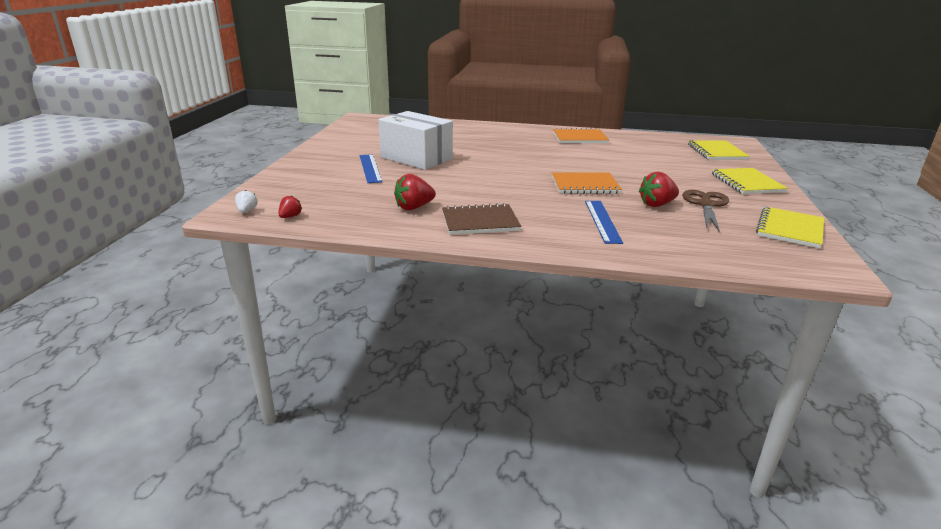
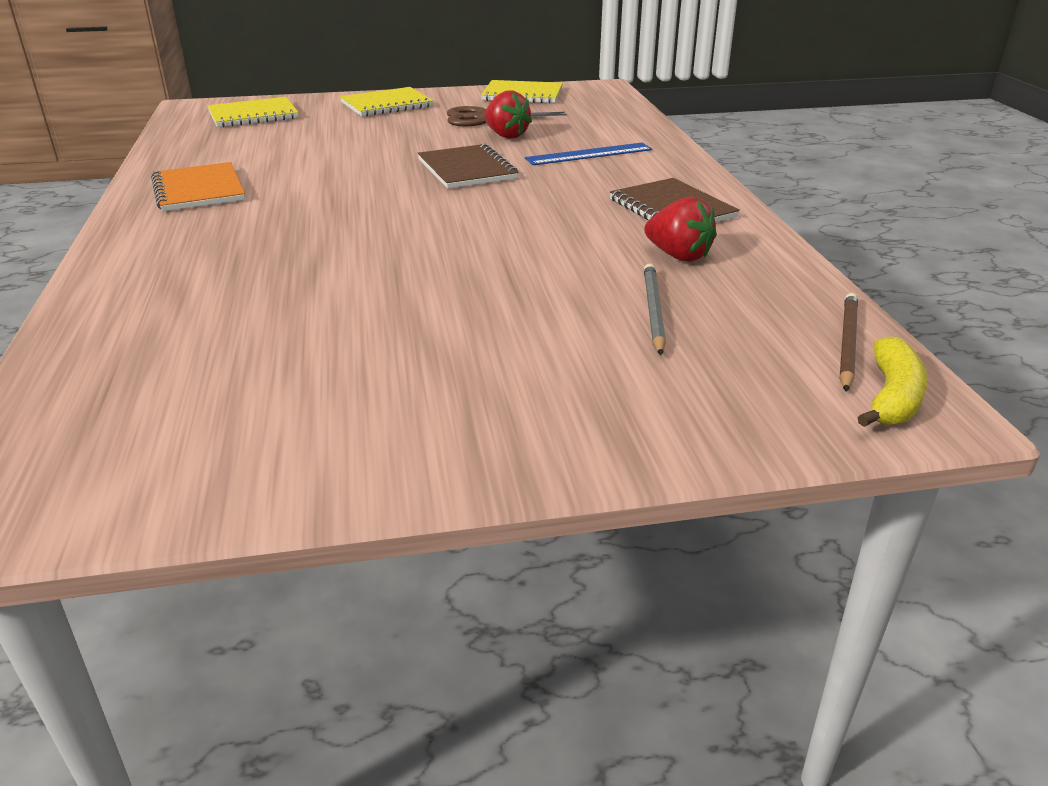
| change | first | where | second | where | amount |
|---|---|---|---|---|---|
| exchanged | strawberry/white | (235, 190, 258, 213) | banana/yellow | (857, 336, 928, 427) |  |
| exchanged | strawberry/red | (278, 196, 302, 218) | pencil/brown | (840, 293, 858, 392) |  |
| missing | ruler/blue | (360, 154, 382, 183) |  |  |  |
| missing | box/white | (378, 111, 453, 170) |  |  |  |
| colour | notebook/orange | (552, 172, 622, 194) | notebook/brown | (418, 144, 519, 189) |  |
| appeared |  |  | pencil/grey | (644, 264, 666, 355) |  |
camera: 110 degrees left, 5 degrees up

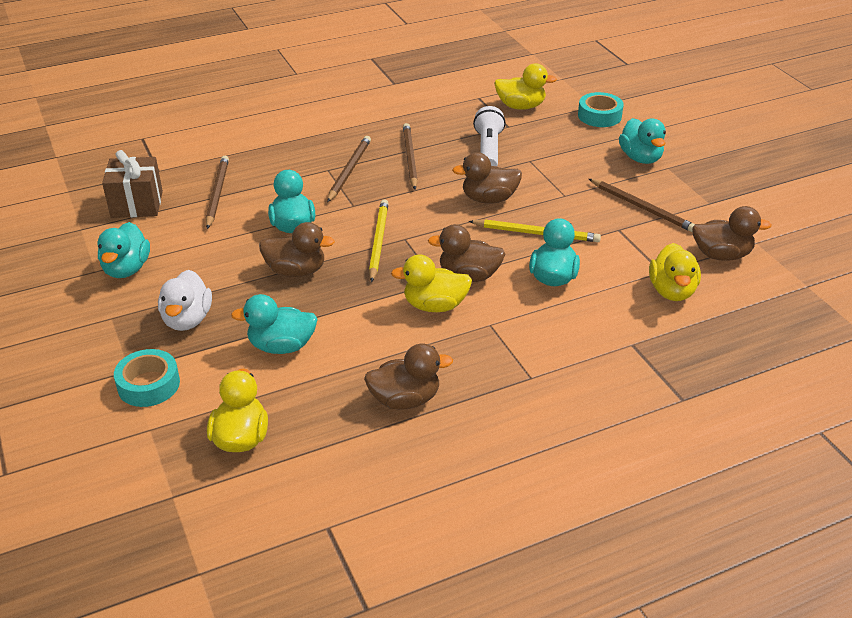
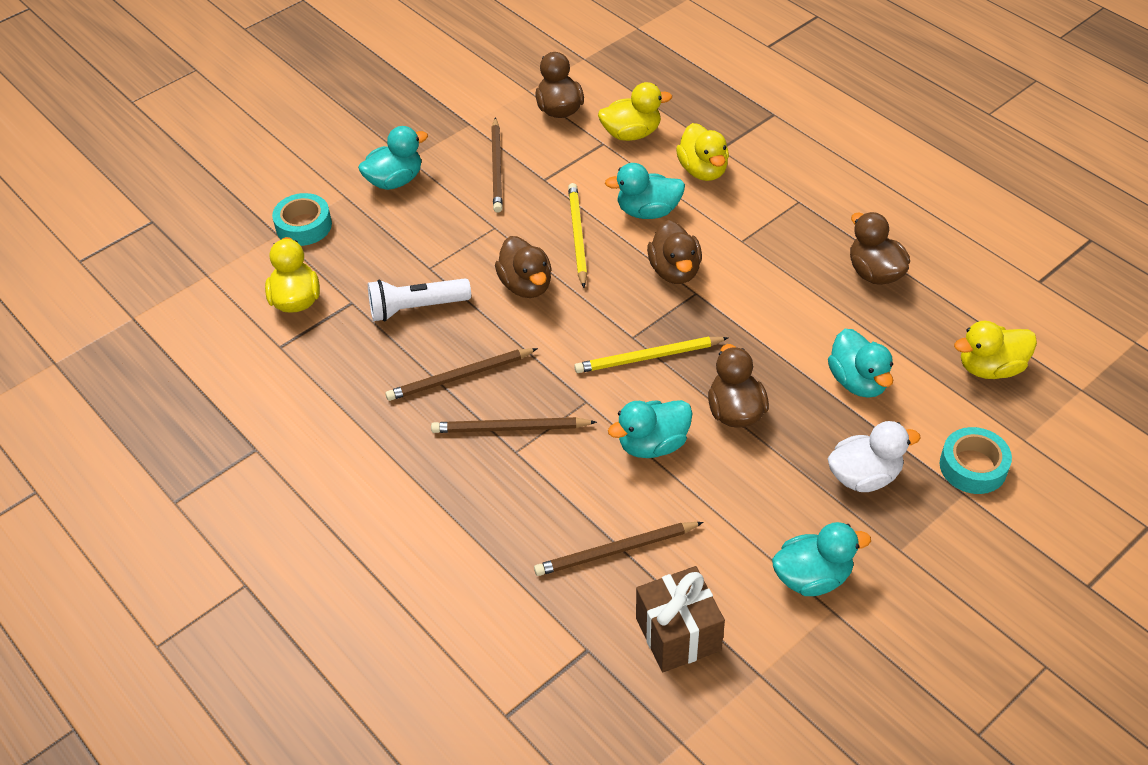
| change | first | where | second | where | amount |
|---|---|---|---|---|---|
| relocated | duck/yellow | (391, 254, 472, 312) |  | (676, 123, 729, 181) |  |
| spun | pencil/brown | (589, 179, 695, 232) |  | (491, 117, 503, 212) | 150 degrees clockwise |
camera: 105 degrees left, 10 degrees up

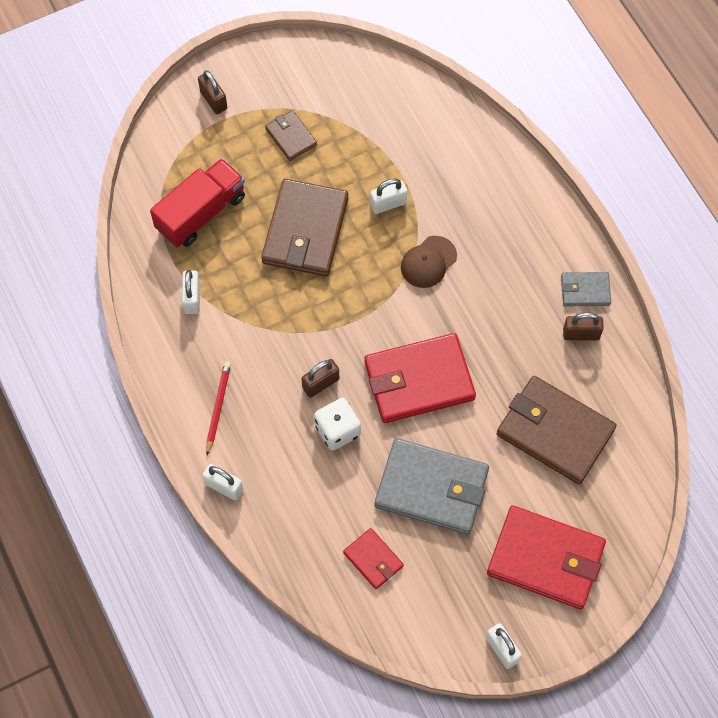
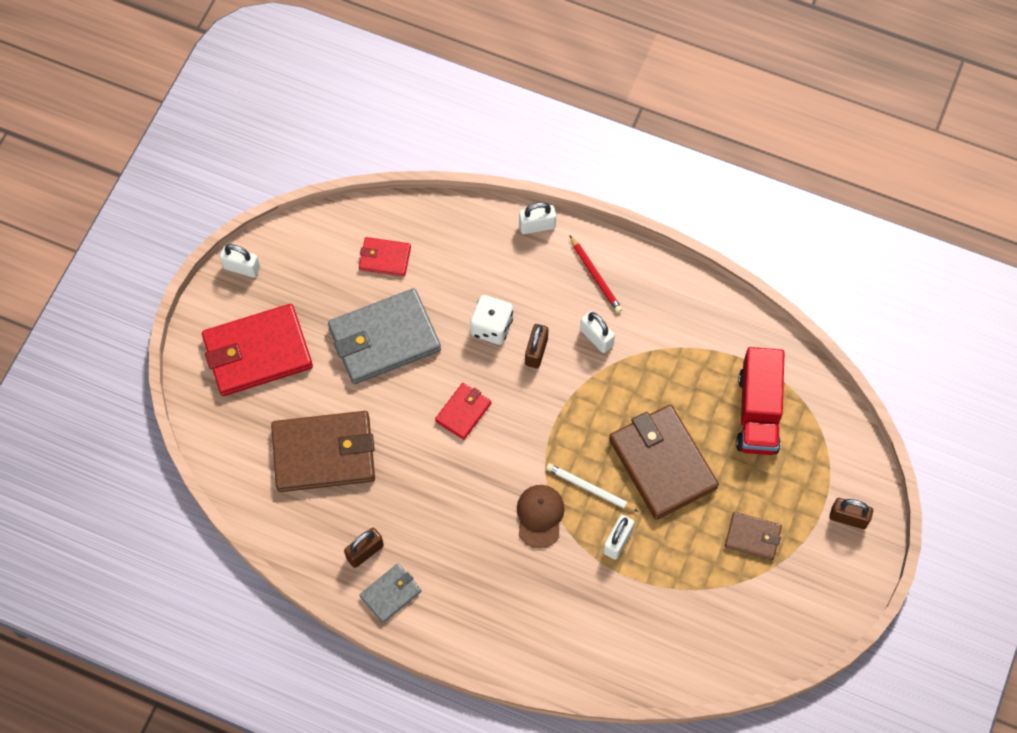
| change | first | where | second | where | amount |
|---|---|---|---|---|---|
| relocated | padlock/white | (182, 270, 200, 314) |  | (580, 311, 615, 353) |  |
| size | wallet/red | (365, 333, 476, 423) |  | (435, 383, 491, 440) | x0.50 |
| appeared |  |  | pencil/white | (546, 463, 639, 512) |  |
camera: 140 degrees right, 0 degrees up

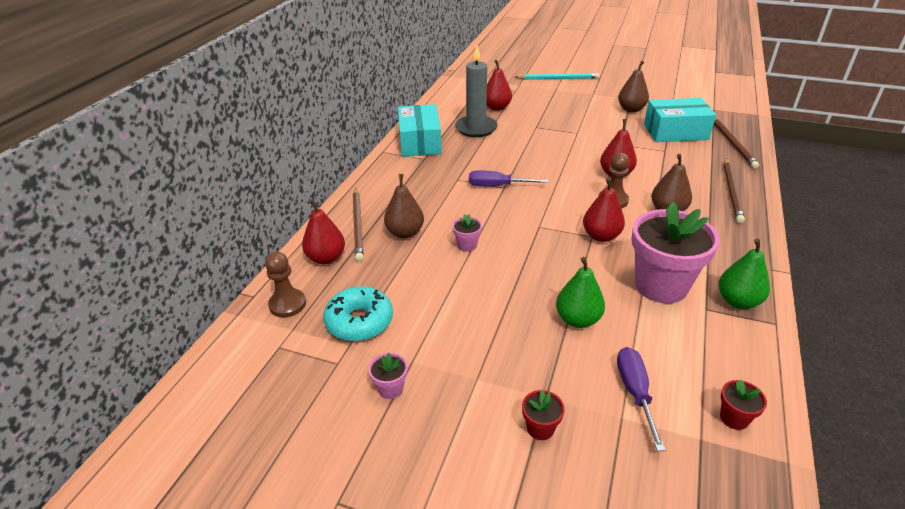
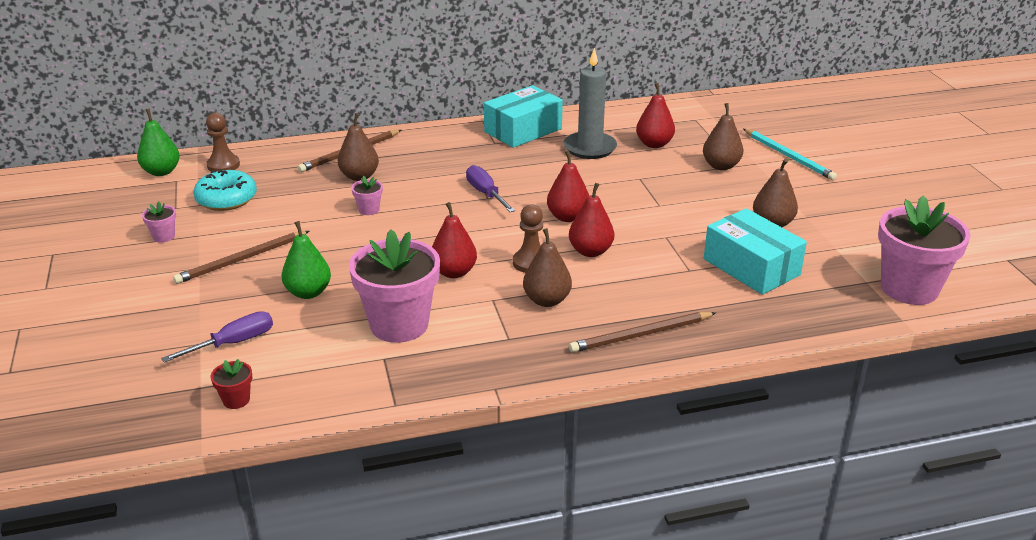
| change | first | where | second | where | amount |
|---|---|---|---|---|---|
| relocated | pear/red | (302, 199, 345, 264) |  | (547, 150, 589, 222) |  |
| missing | flower pot/red | (522, 390, 565, 440) |  |  |  |
| relocated | pencil/brown | (714, 118, 759, 169) |  | (173, 231, 309, 284) |  |
| relocated | pear/green | (719, 239, 770, 309) |  | (137, 108, 180, 176) |  |
| appeared |  |  | pear/brown | (703, 103, 743, 170) |  |
| appeared |  |  | flower pot/pink | (878, 196, 971, 305) |  |
camera: 55 degrees right, 5 degrees down

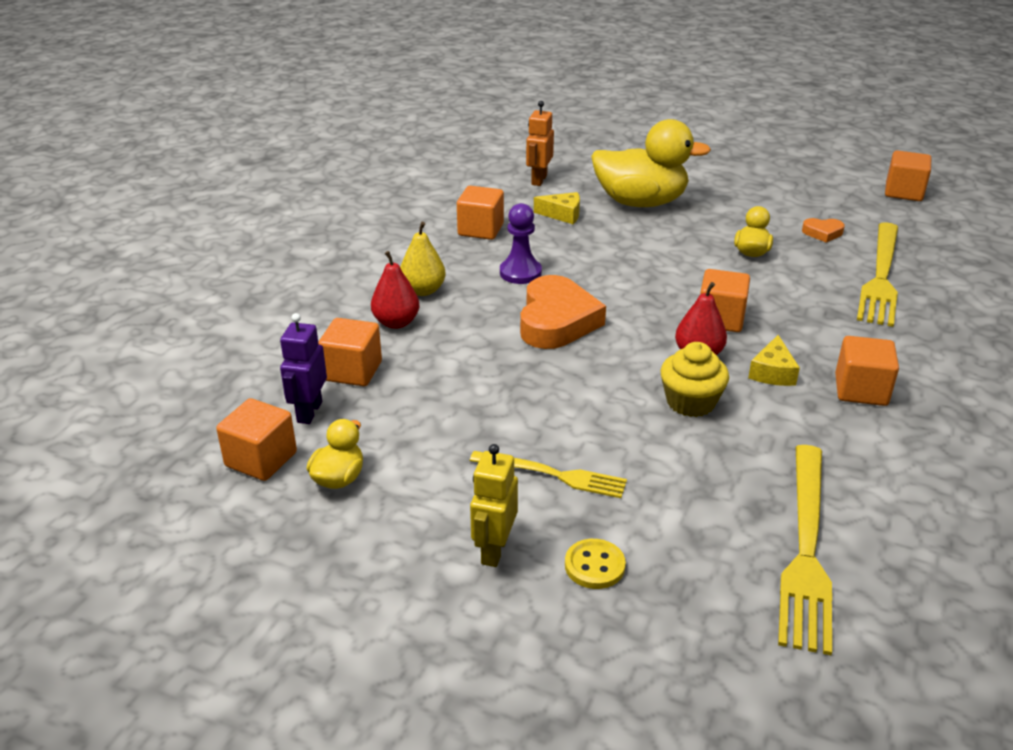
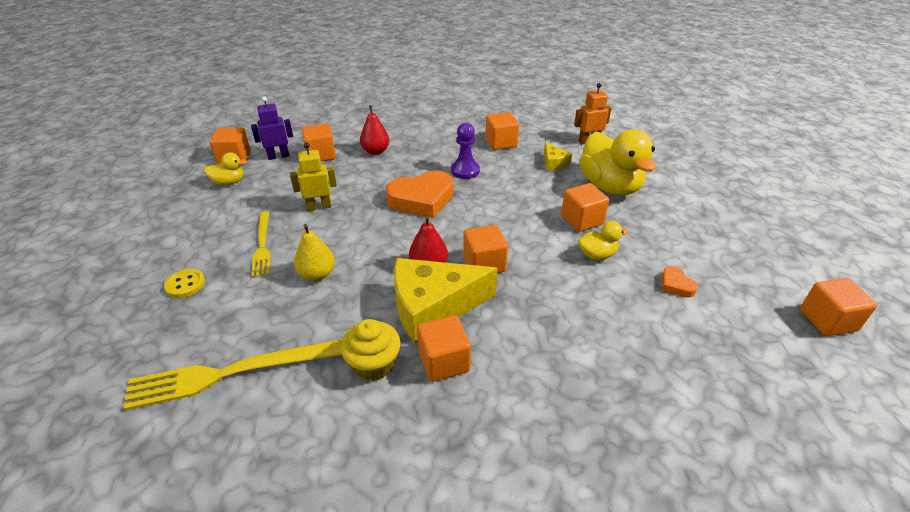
| change | first | where | second | where | amount |
|---|---|---|---|---|---|
| relocated | pear/yellow | (400, 222, 446, 296) |  | (294, 224, 335, 281) |  |
| relocated | robot/yellow | (470, 444, 518, 567) |  | (290, 143, 337, 211) |  |
| relocated | cupcake/yellow | (660, 342, 729, 417) |  | (341, 319, 400, 381) |  |
| size | cheese/yellow | (748, 335, 800, 386) |  | (394, 258, 498, 343) | x2.17 |
| missing | fork/yellow | (857, 222, 898, 327) |  |  |  |
| appeared |  |  | cube/orange | (561, 183, 609, 232) |  |
camera: 60 degrees right, 5 degrees up

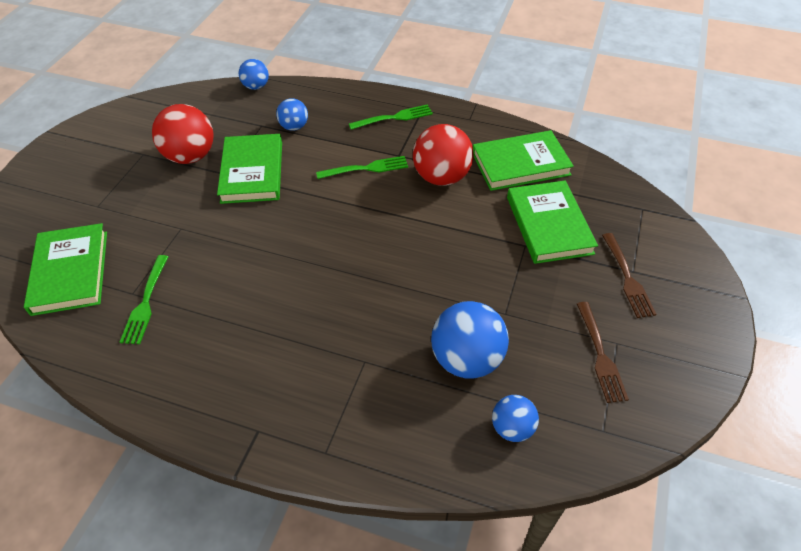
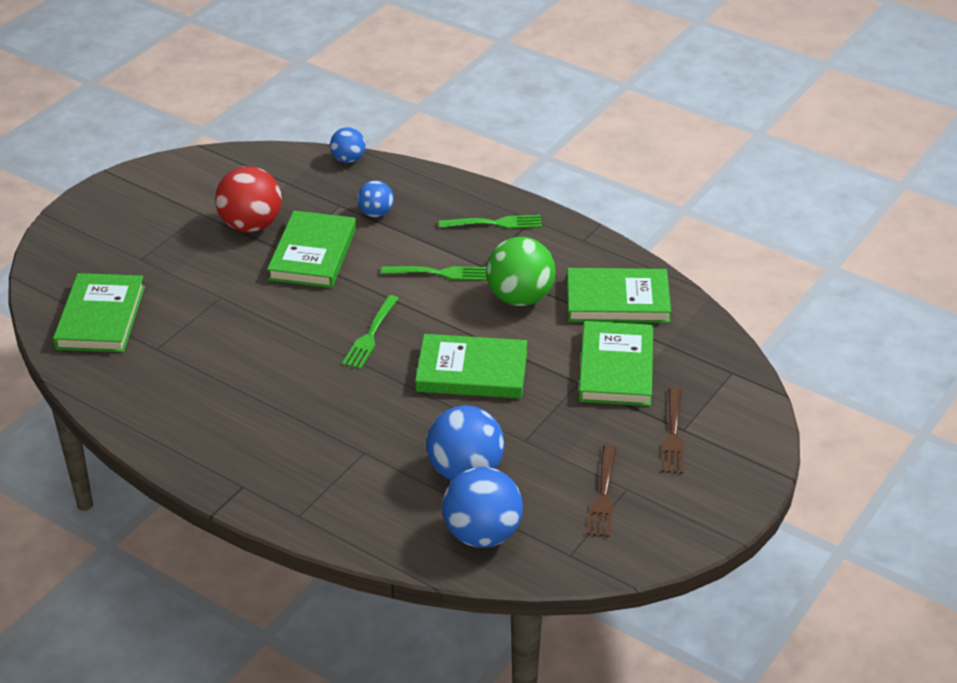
| change | first | where | second | where | amount |
|---|---|---|---|---|---|
| relocated | fork/green | (120, 255, 169, 344) |  | (342, 295, 399, 369) |  |
| colour | ball/red | (413, 124, 474, 186) | ball/green | (486, 237, 556, 306) |  |
| size | ball/blue | (492, 395, 539, 442) |  | (442, 467, 523, 548) | x1.76 |
| appeared |  |  | book/green | (415, 334, 527, 398) |  |
camera: 15 degrees right, 10 degrees down

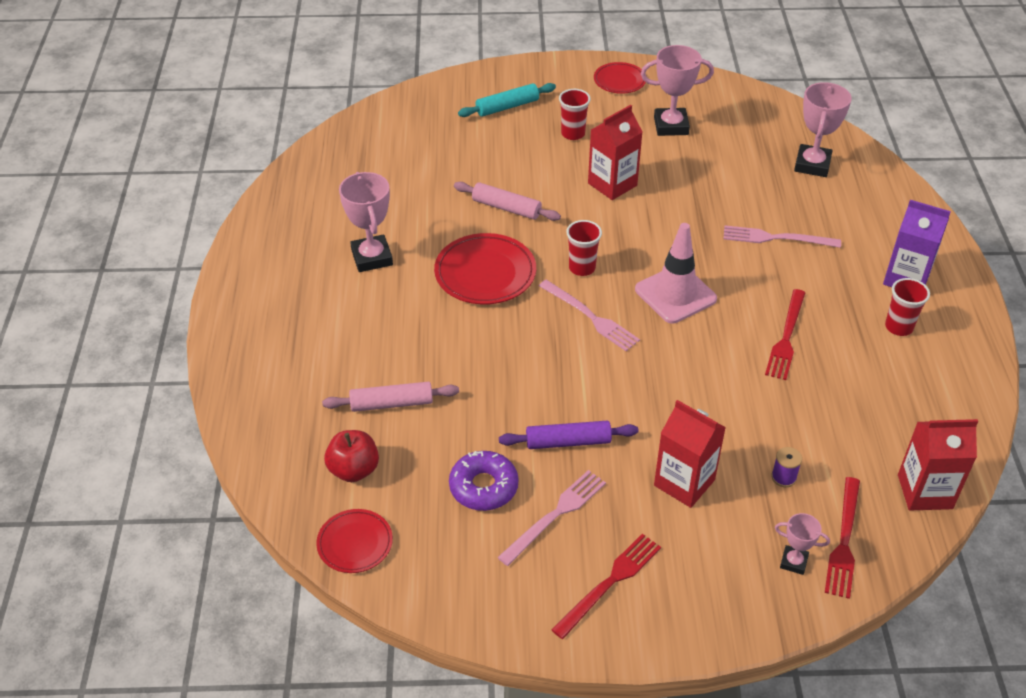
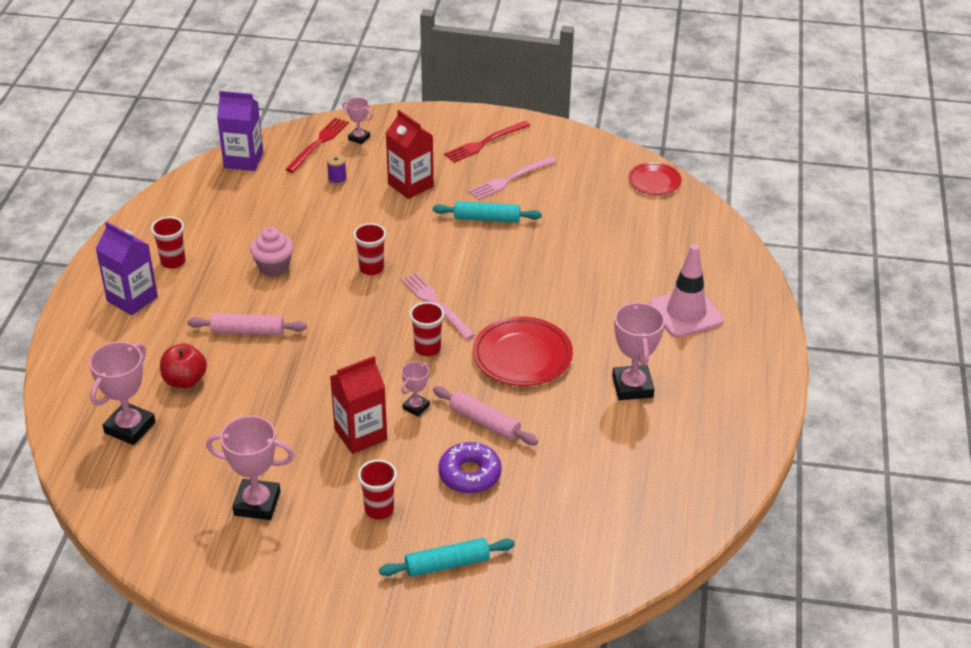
| change | first | where | second | where | amount |
|---|---|---|---|---|---|
| relocated | rolling pin/pink | (322, 382, 459, 412) |  | (187, 313, 307, 335) |  |
| relocated | apple/red | (324, 430, 379, 482) |  | (160, 343, 207, 388) |  |
| relocated | donut/purple | (449, 451, 519, 511) |  | (438, 442, 502, 494) |  |
| colour | rolling pin/purple | (499, 421, 638, 449) | rolling pin/turquoise | (433, 201, 542, 223) |  |
| missing | plate/red | (594, 62, 646, 94) |  |  |  |
| relocated | traffic cone/pink | (635, 223, 717, 324) |  | (649, 244, 724, 338) |  |
| missing | fork/pink | (724, 226, 841, 248) |  |  |  |
| exchanged | fork/red | (765, 289, 805, 380) | cupcake/pink | (250, 227, 294, 276) |  |
| colour | carton/red | (898, 419, 978, 510) | carton/purple | (217, 91, 263, 171) |  |
| appeared |  |  | cup/red | (353, 223, 386, 275) |  |
| appeared |  |  | trophy/pink | (401, 361, 430, 417) |  |
camera: 170 degrees left, 5 degrees down

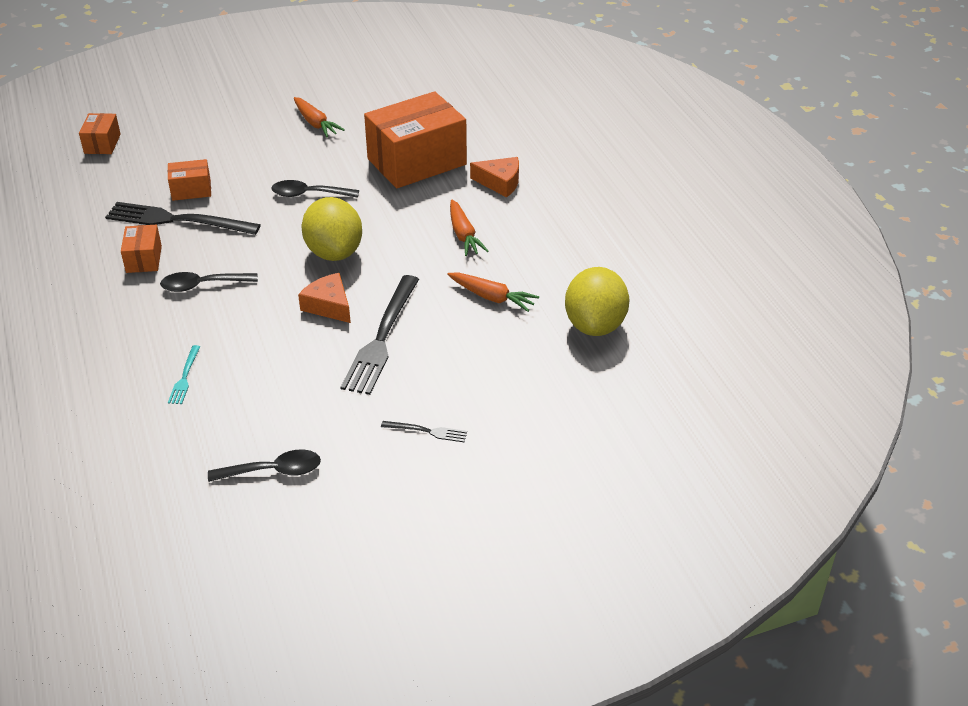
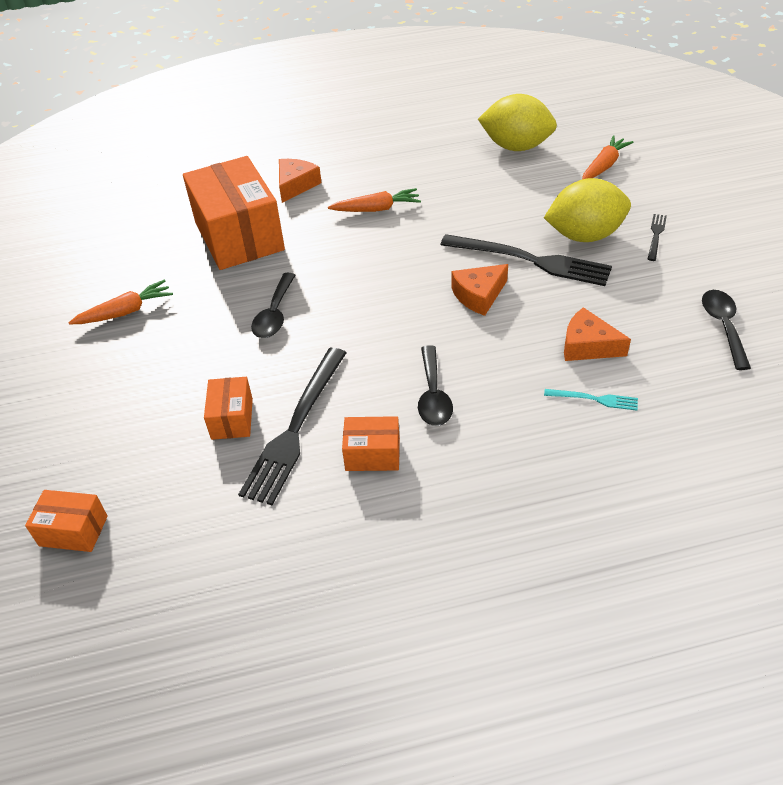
| change | first | where | second | where | amount |
|---|---|---|---|---|---|
| relocated | lemon/yellow | (302, 197, 362, 261) |  | (544, 178, 631, 242) |  |
| relocated | carrot/orange | (447, 272, 539, 312) |  | (582, 136, 634, 179) |  |
| appeared |  |  | cheese/orange | (564, 307, 631, 361) |  |
camera: 80 degrees left, 5 degrees up

